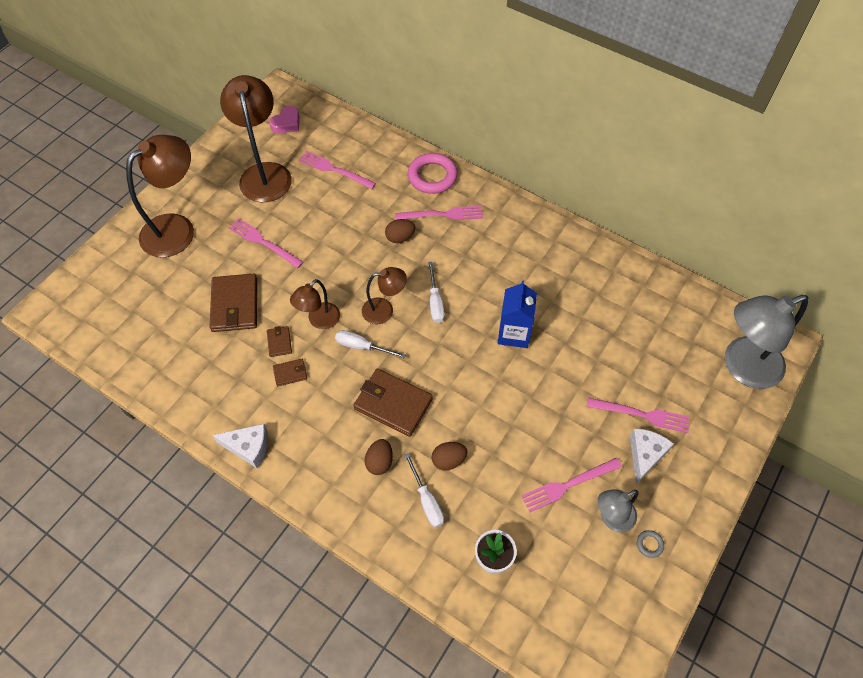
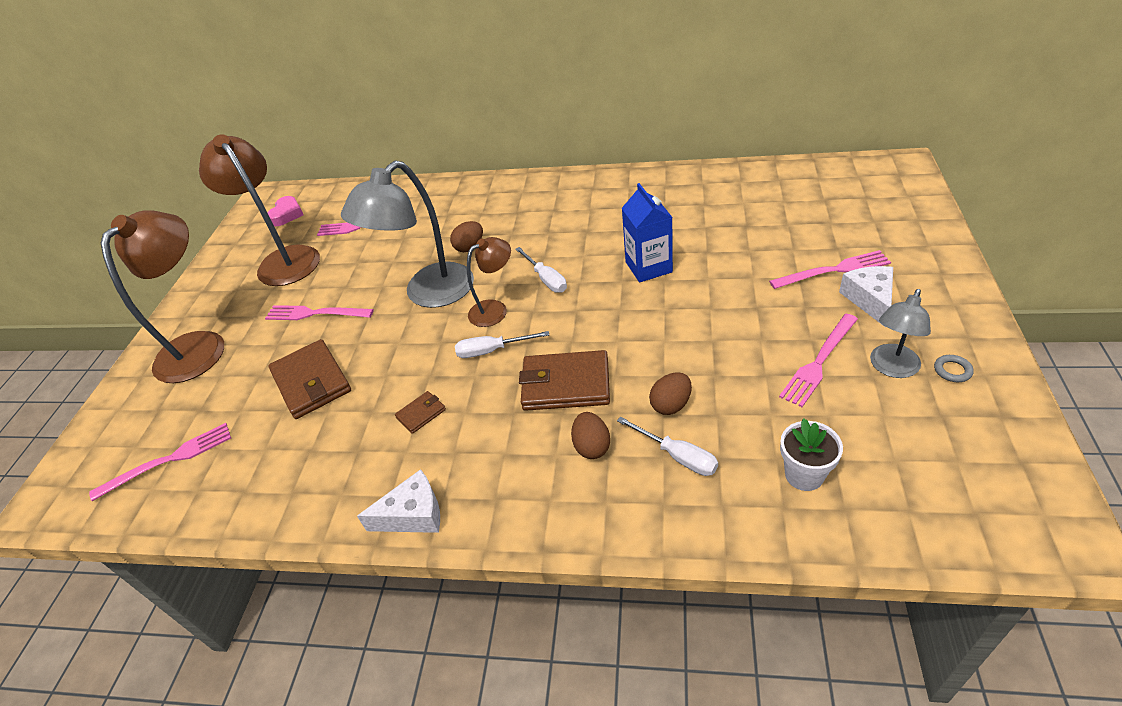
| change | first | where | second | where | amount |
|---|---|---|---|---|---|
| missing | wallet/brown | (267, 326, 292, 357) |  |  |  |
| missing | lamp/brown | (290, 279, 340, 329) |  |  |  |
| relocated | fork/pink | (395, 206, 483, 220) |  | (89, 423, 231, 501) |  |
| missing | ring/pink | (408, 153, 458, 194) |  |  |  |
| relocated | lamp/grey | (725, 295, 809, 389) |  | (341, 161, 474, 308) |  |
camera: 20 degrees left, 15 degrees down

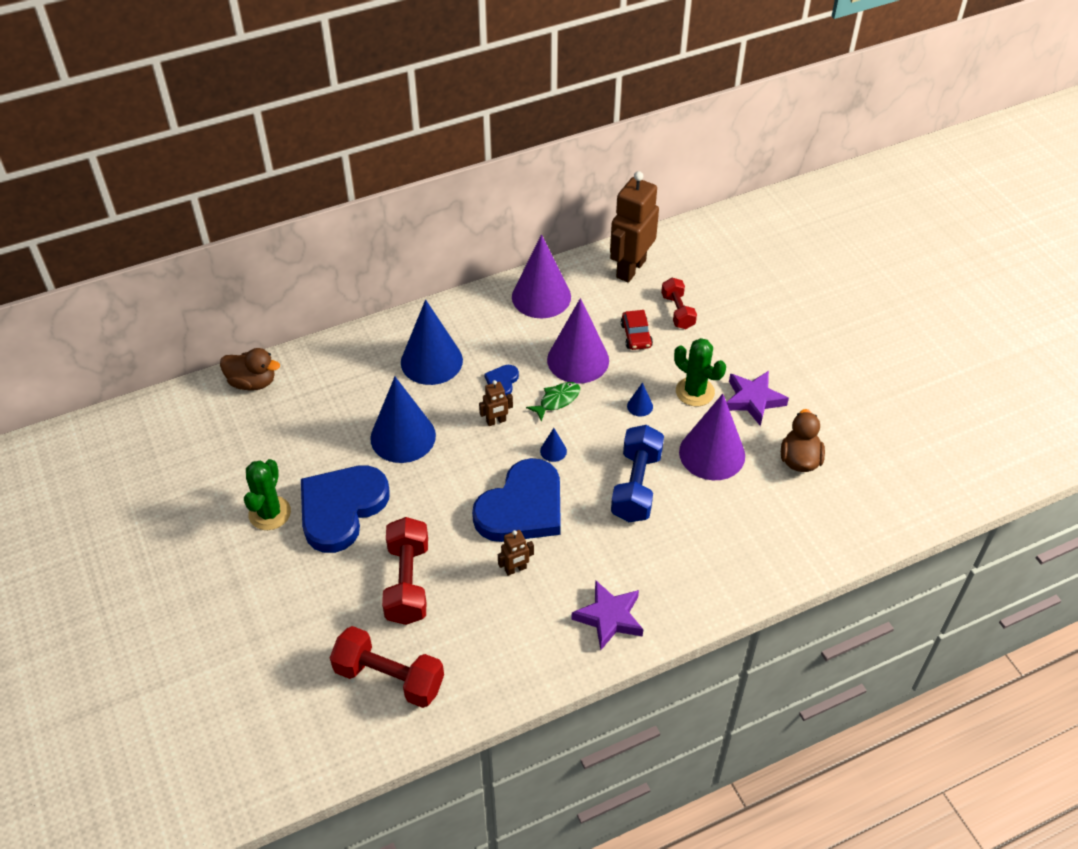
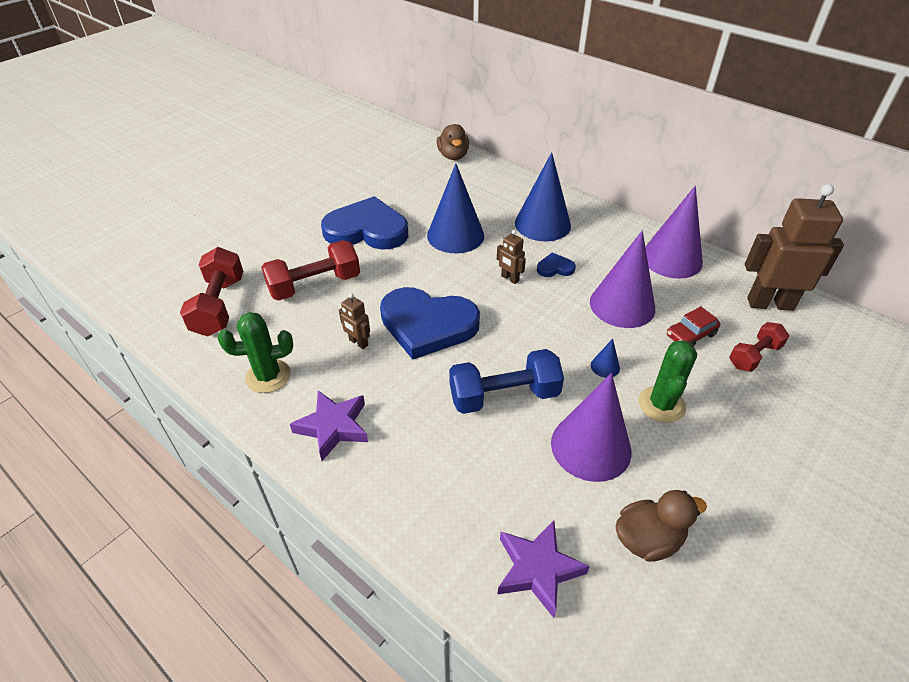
| change | first | where | second | where | amount |
|---|---|---|---|---|---|
| relocated | cactus/green | (244, 459, 291, 530) |  | (218, 312, 293, 393) |  |
| missing | fish/green | (526, 382, 580, 422) |  |  |  |
| missing | cone/blue | (540, 428, 567, 462) |  |  |  |
| relocated | star/purple | (726, 371, 789, 426) |  | (497, 521, 590, 618) |  |
camera: 65 degrees right, 5 degrees down

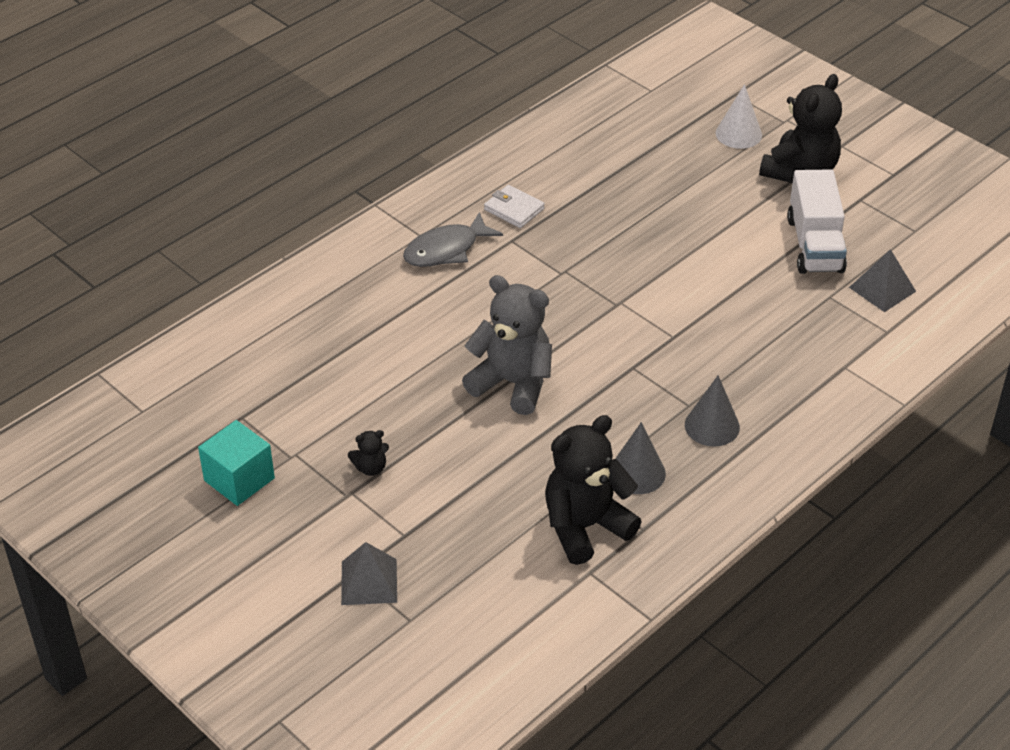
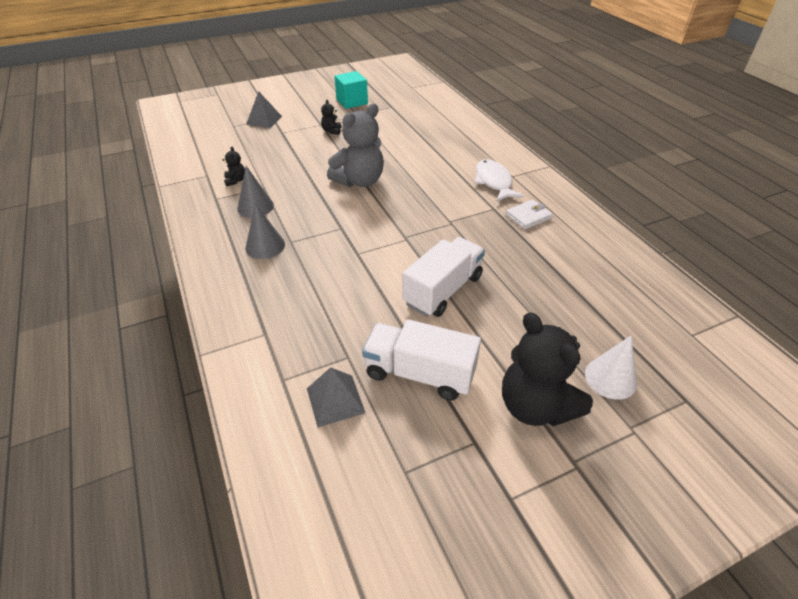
| change | first | where | second | where | amount |
|---|---|---|---|---|---|
| colour | fish/grey | (403, 212, 503, 267) | fish/white | (474, 160, 524, 202) |  |
| size | teddy bear/black | (545, 415, 642, 565) |  | (222, 146, 245, 186) | x0.43 |
| appeared |  |  | truck/white | (402, 237, 485, 317) |  |
camera: 110 degrees right, 0 degrees up

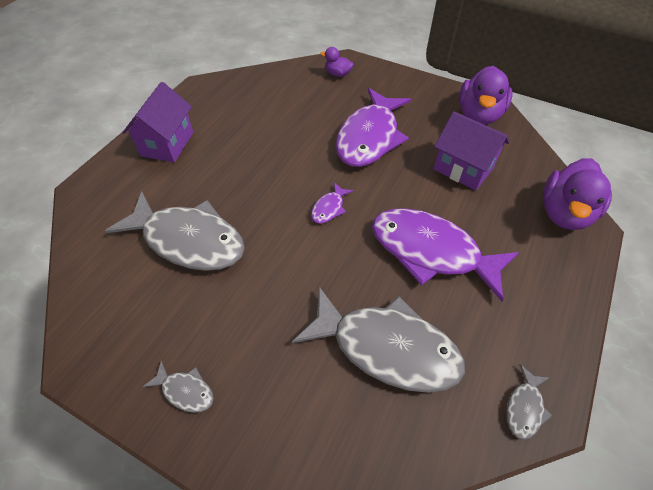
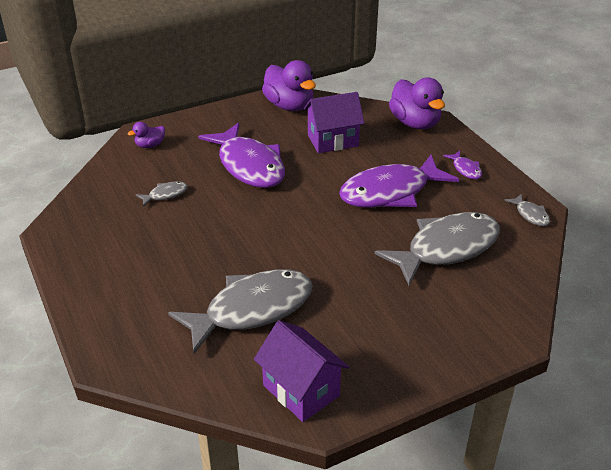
| change | first | where | second | where | amount |
|---|---|---|---|---|---|
| relocated | house/purple | (122, 82, 193, 162) |  | (254, 320, 349, 422) |  |
| relocated | fish/grey | (143, 361, 214, 413) |  | (136, 181, 188, 207) |  |
| relocated | fish/purple | (311, 182, 353, 224) |  | (443, 151, 482, 179) |  |
camera: 55 degrees left, 15 degrees down

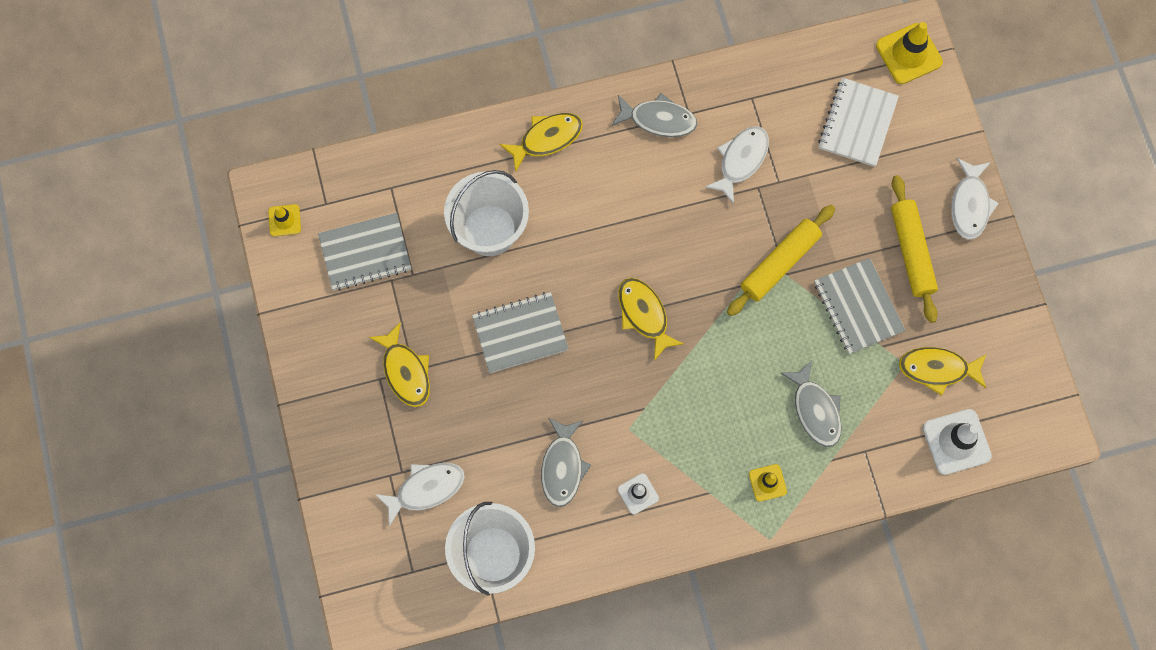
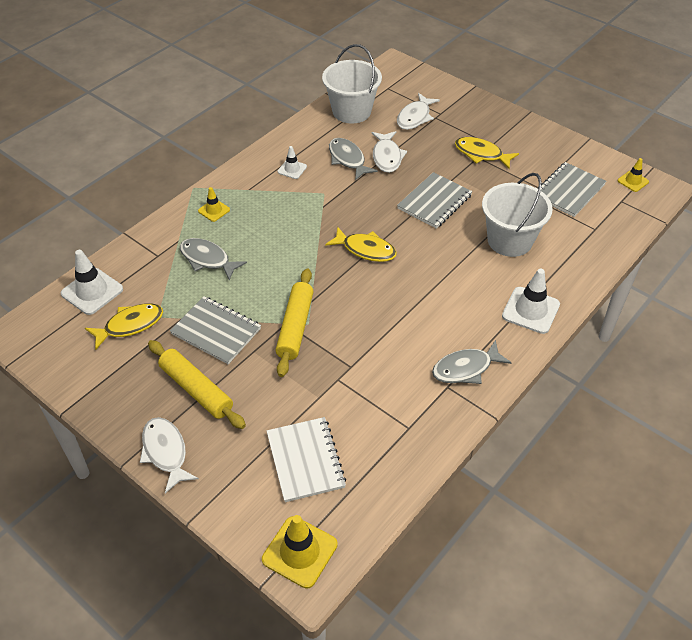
| change | first | where | second | where | amount |
|---|---|---|---|---|---|
| exchanged | fish/yellow | (500, 113, 583, 171) | traffic cone/white | (502, 269, 560, 334) |  |
| relocated | fish/white | (705, 126, 769, 204) |  | (372, 131, 407, 173) |  |
camera: 145 degrees right, 25 degrees down

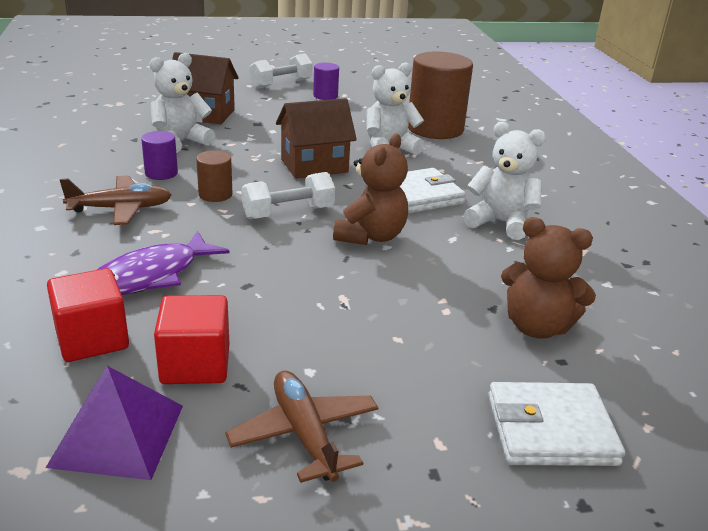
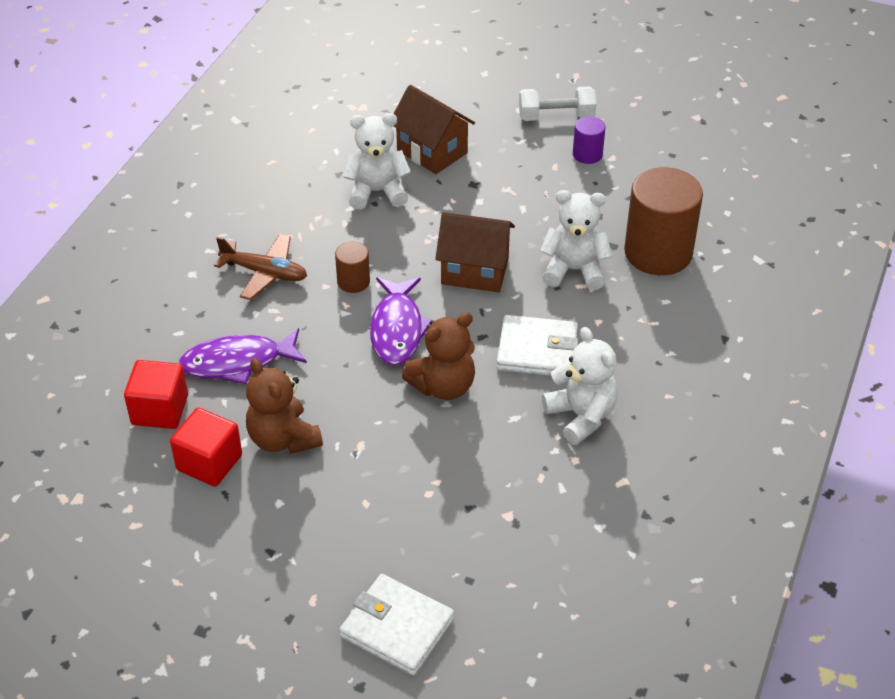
| change | first | where | second | where | amount |
|---|---|---|---|---|---|
| missing | pyramid/purple | (46, 366, 183, 480) |  |  |  |
| missing | cylinder/purple | (141, 131, 178, 180) |  |  |  |
| missing | plane/brown | (225, 371, 378, 483) |  |  |  |
| exchanged | dumbbell/white | (242, 172, 335, 219) | fish/purple | (370, 277, 432, 365) |  |
| relocated | teddy bear/brown | (501, 217, 596, 339) |  | (246, 358, 323, 454) |  |
camera: 35 degrees right, 15 degrees up

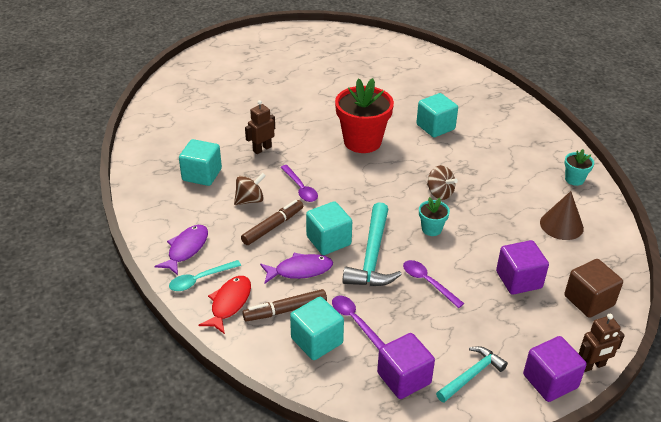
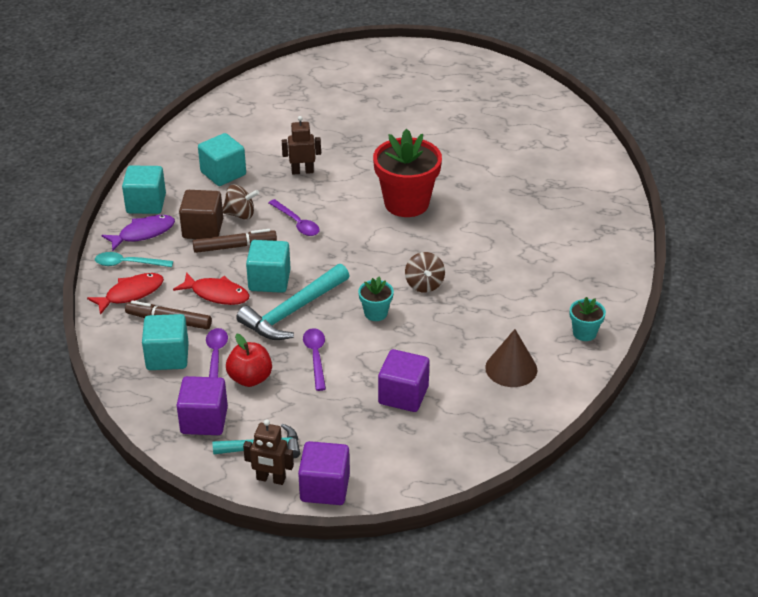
| change | first | where | second | where | amount |
|---|---|---|---|---|---|
| colour | fish/purple | (260, 253, 333, 283) | fish/red | (173, 272, 250, 305) |  |
| spun | spoon/purple | (281, 165, 318, 202) |  | (269, 199, 320, 236) | 45 degrees counterclockwise |
| relocated | cube/turquoise | (416, 93, 458, 137) |  | (122, 166, 166, 214) |  |
| relocated | cube/brown | (564, 259, 623, 318) |  | (179, 190, 223, 239) |  |
| relocated | robot/brown | (579, 314, 625, 372) |  | (243, 419, 294, 485) |  |
| appeared |  |  | apple/red | (226, 333, 272, 387) |  |
camera: 35 degrees right, 0 degrees up

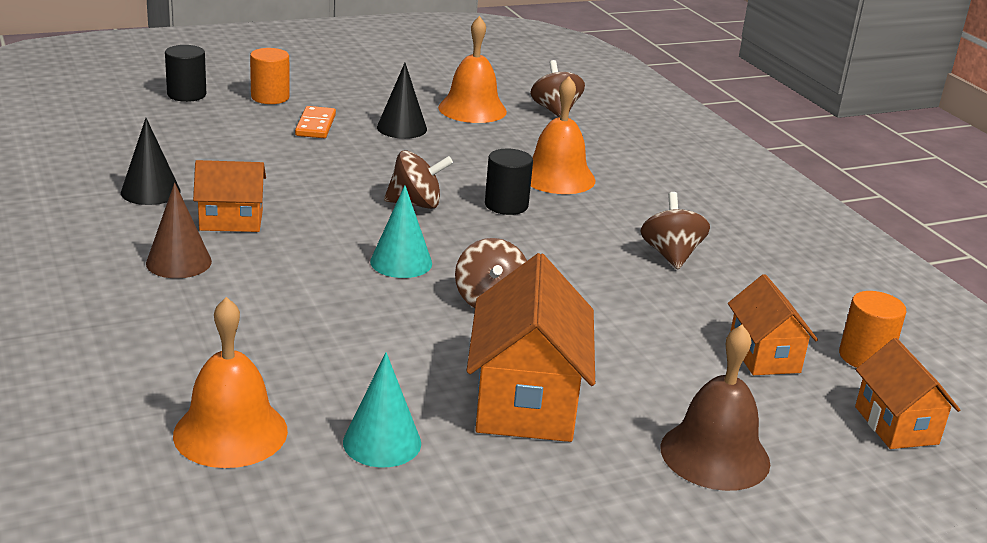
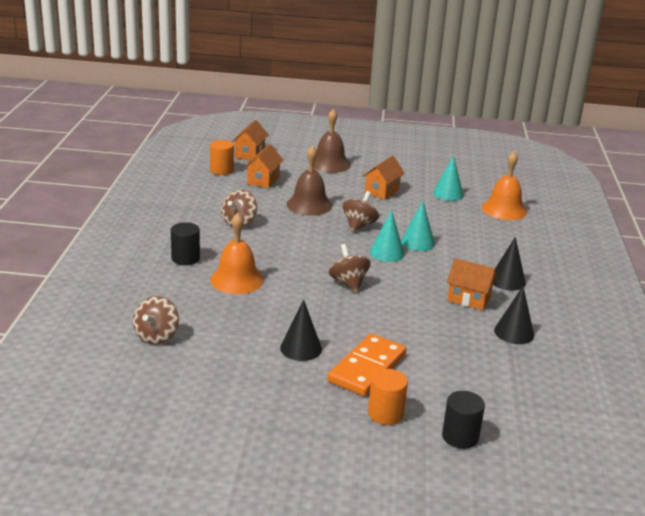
| change | first | where | second | where | amount |
|---|---|---|---|---|---|
| colour | cone/brown | (146, 183, 212, 278) | cone/black | (493, 237, 526, 291) |  |
| size | domino/orange | (295, 106, 336, 138) |  | (328, 334, 406, 396) | x1.66 |
| spun | spinning top/brown | (384, 150, 453, 209) |  | (329, 244, 370, 293) | 45 degrees clockwise |
| missing | bell/orange | (438, 16, 507, 123) |  |  |  |
| size | house/orange | (467, 253, 595, 442) |  | (362, 156, 405, 200) | x0.60 |
| relocated | cylinder/black | (485, 148, 533, 215) |  | (171, 222, 200, 265) |  |
| appeared |  |  | bell/brown | (287, 145, 332, 216) |  |
| appeared |  |  | cone/turquoise | (401, 201, 435, 251) |  |
camera: 150 degrees left, 0 degrees up

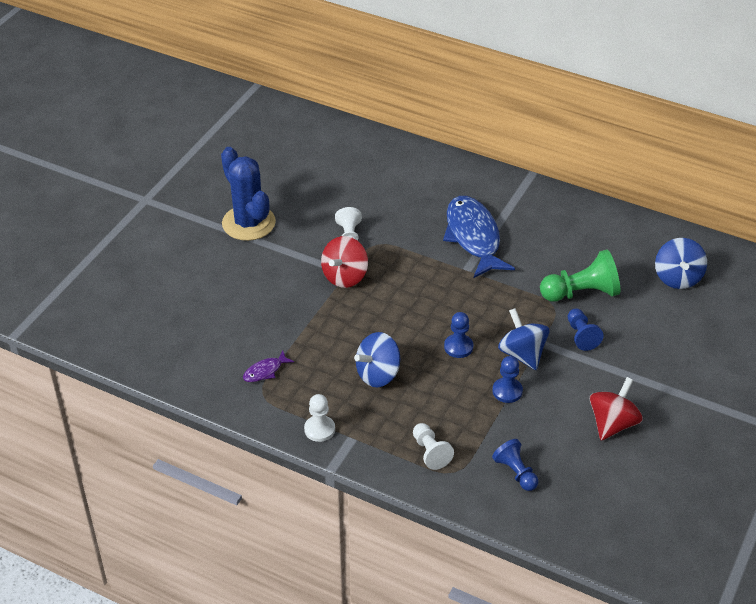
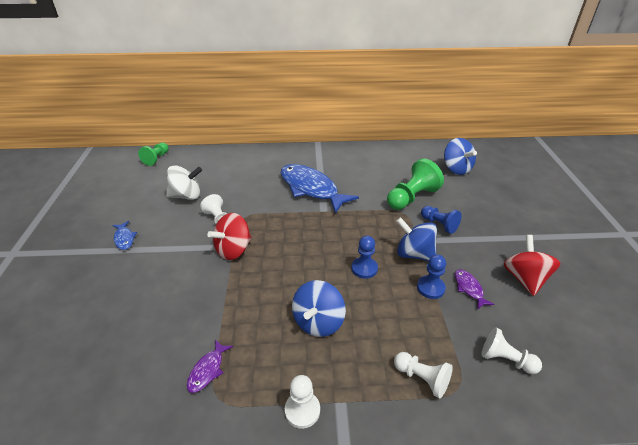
| change | first | where | second | where | amount |
|---|---|---|---|---|---|
| exchanged | cactus/blue | (221, 147, 276, 241) | fish/blue | (112, 221, 137, 250) |  |
| spun | spinning top/red | (321, 236, 368, 288) |  | (207, 213, 252, 260) | 45 degrees clockwise |
| colour | pawn/blue | (492, 439, 538, 491) | pawn/white | (481, 327, 542, 374) |  |
| appeared |  |  | pawn/green | (138, 143, 169, 166) |  |
| appeared |  |  | spinning top/white | (166, 165, 202, 200) |  |
| appeared |  |  | fish/purple | (455, 269, 494, 310) |  |
camera: 30 degrees left, 5 degrees down

